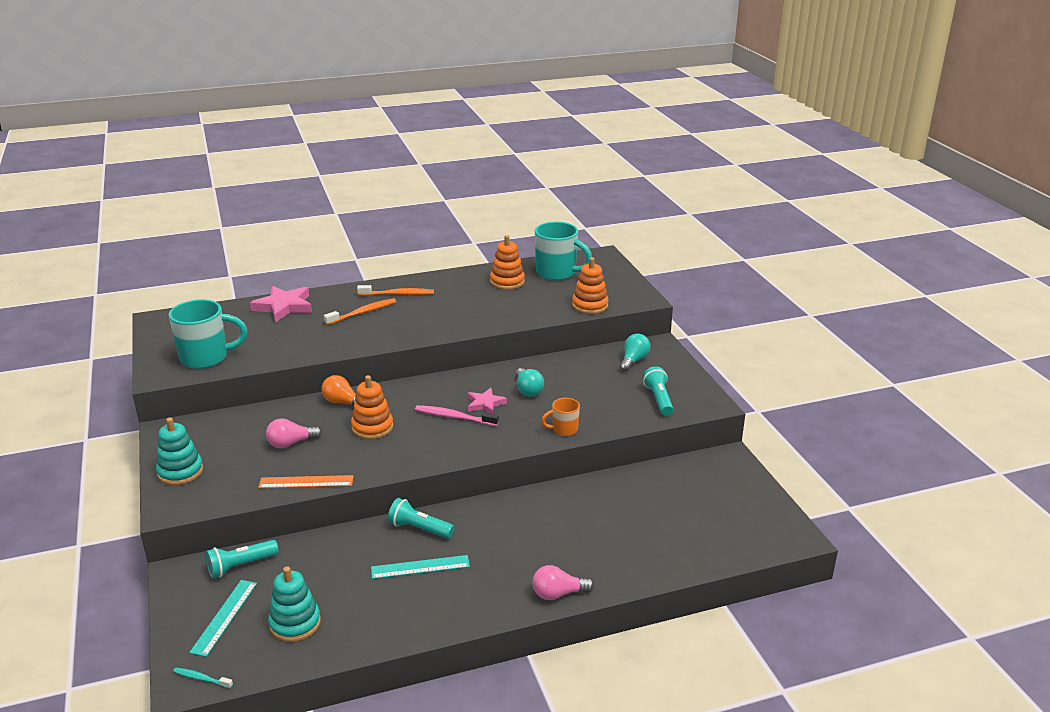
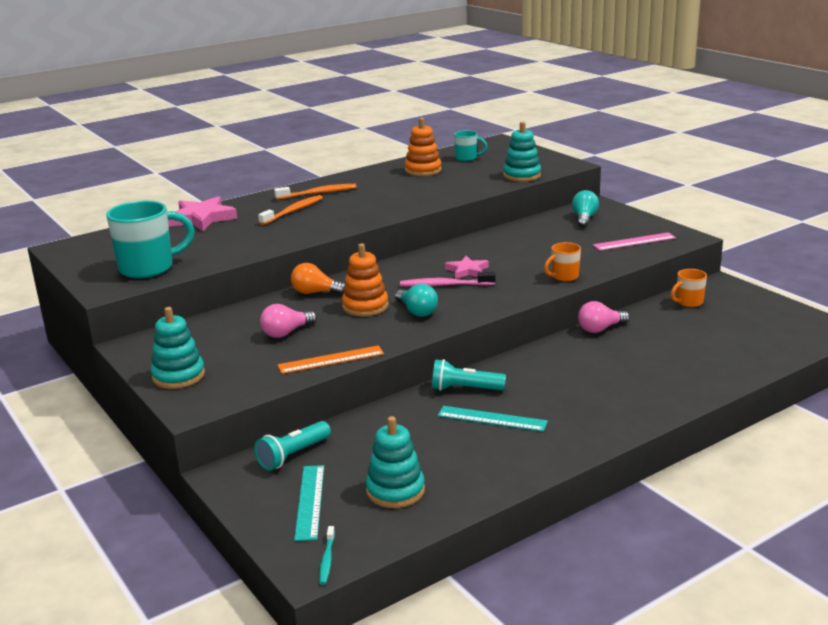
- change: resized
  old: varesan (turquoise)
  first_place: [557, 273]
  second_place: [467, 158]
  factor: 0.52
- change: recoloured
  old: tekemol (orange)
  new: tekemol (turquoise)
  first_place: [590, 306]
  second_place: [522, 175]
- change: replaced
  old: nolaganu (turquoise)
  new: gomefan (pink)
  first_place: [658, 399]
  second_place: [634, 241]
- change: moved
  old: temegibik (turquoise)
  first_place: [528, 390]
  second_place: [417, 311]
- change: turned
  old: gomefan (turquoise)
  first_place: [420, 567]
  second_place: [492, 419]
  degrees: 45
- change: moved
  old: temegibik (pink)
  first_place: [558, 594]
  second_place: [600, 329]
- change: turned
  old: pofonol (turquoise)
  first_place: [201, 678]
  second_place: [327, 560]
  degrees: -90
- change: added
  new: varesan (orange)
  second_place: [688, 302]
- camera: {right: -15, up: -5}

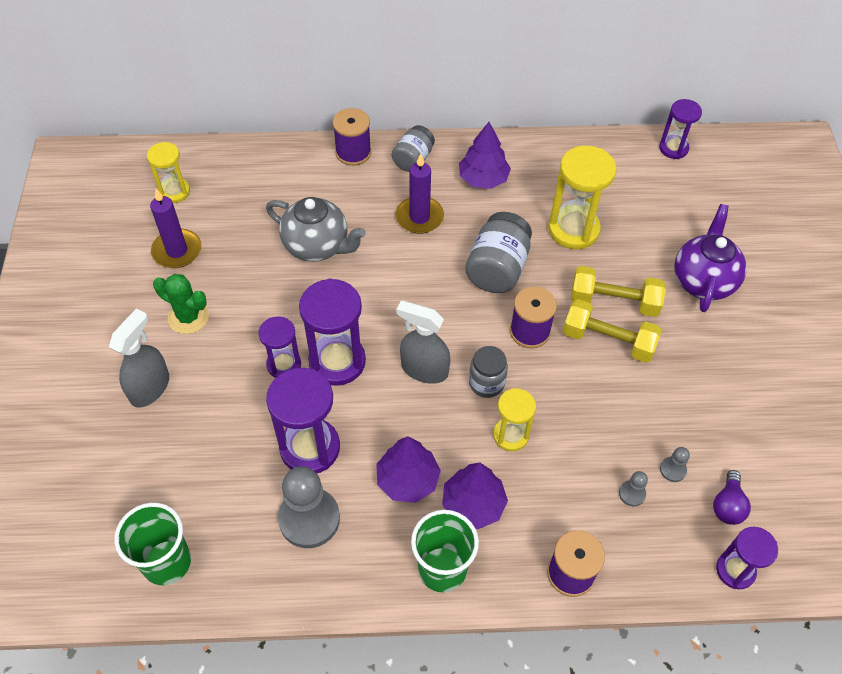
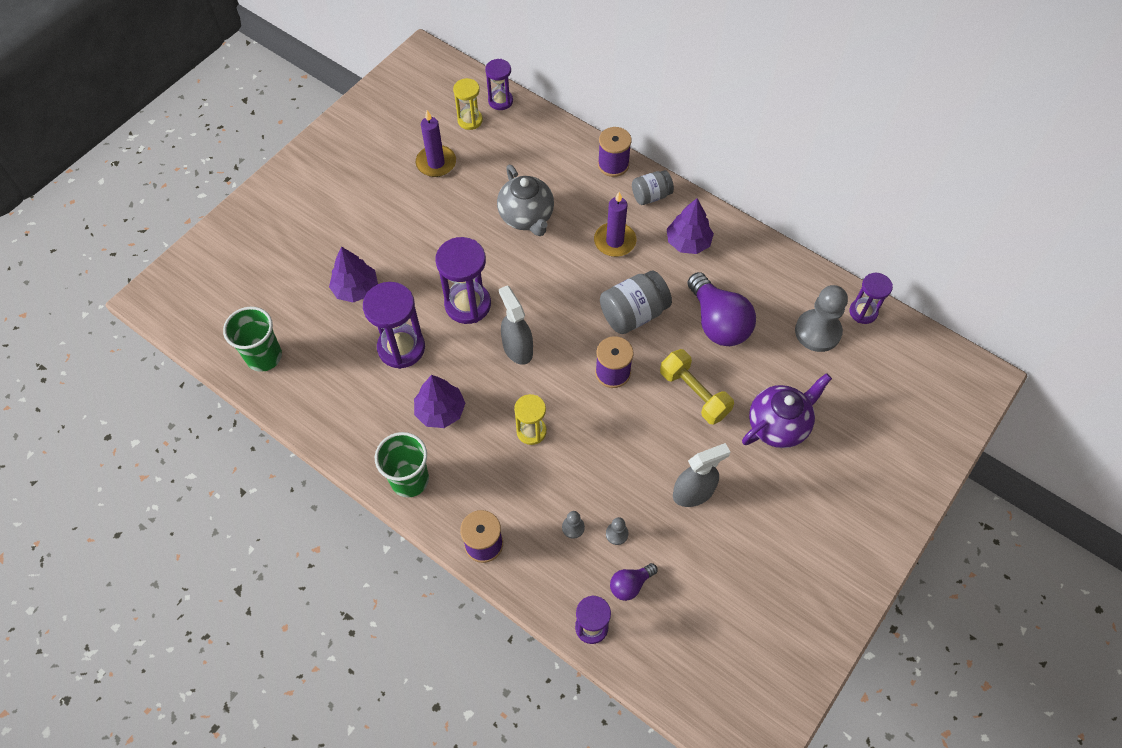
- change: replaced
  old: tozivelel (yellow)
  new: temegibik (purple)
  first_place: [573, 229]
  second_place: [718, 322]
- change: removed
  old: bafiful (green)
  first_place: [188, 317]
- change: removed
  old: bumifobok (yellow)
  first_place: [608, 341]
- change: moved
  old: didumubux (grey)
  first_place: [150, 387]
  second_place: [693, 492]
- change: moved
  old: tozivelel (purple)
  first_place: [284, 364]
  second_place: [500, 101]
- change: removed
  old: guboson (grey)
  first_place: [486, 383]
- change: moved
  old: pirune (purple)
  first_place: [473, 504]
  second_place: [356, 288]
- change: moved
  old: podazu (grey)
  first_place: [309, 519]
  second_place: [817, 332]
- camera: {right: 40, up: 5}

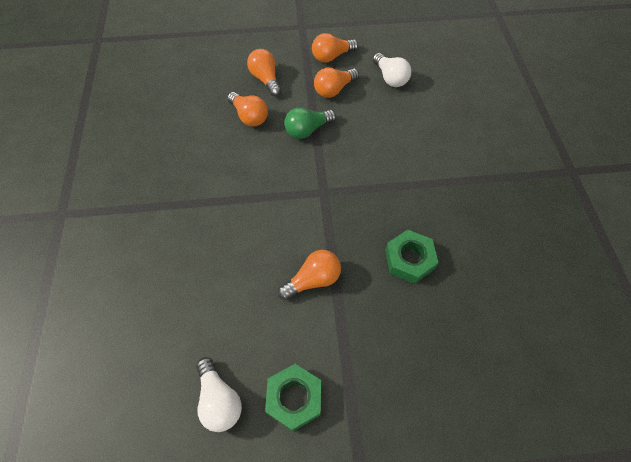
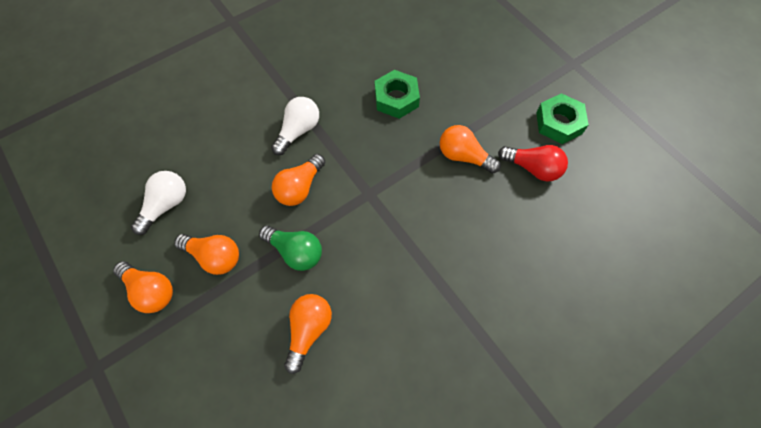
- change: moved
  old: temegibik (orange)
  first_place: [265, 79]
  second_place: [300, 187]
- change: moved
  old: temegibik (white)
  first_place: [219, 400]
  second_place: [298, 131]
- change: added
  new: temegibik (red)
  second_place: [533, 168]
- camera: {right: -120, up: 5}

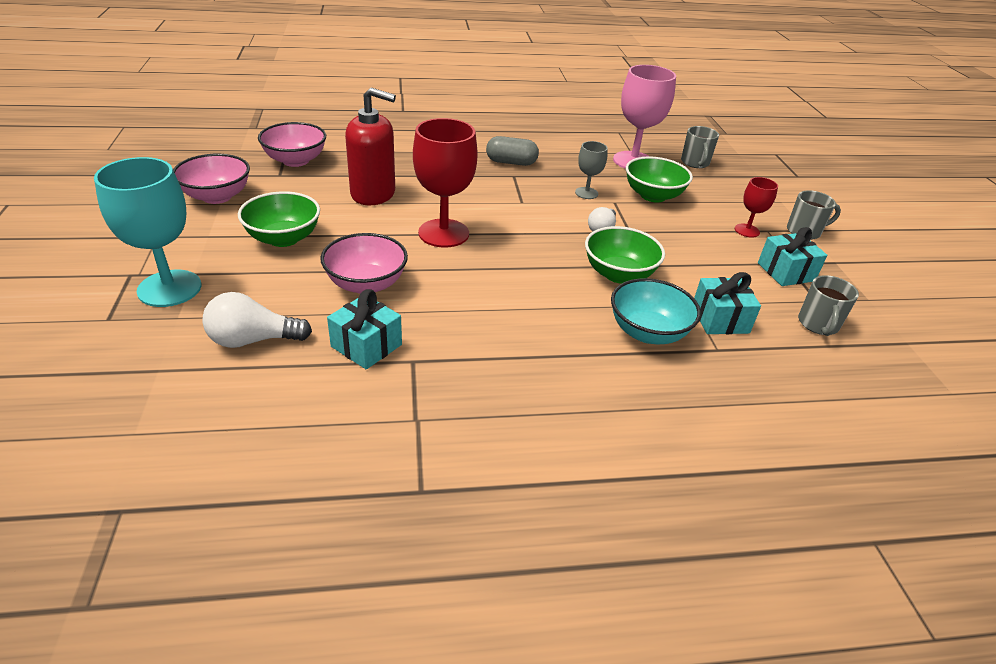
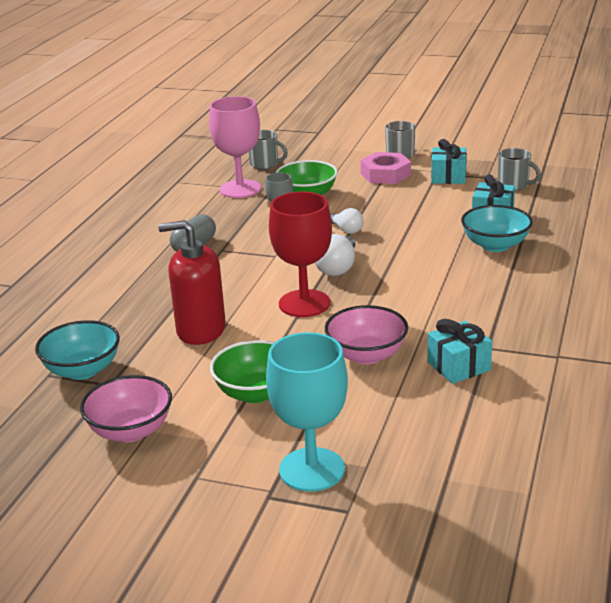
- change: turned
  old: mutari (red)
  first_place: [373, 194]
  second_place: [200, 330]
  degrees: -120
- change: recoloured
  old: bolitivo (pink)
  new: bolitivo (turquoise)
  first_place: [295, 160]
  second_place: [82, 370]
- change: replaced
  old: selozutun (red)
  new: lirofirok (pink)
  first_place: [747, 230]
  second_place: [385, 174]
- change: removed
  old: bolitivo (green)
  first_place: [619, 274]
- change: moved
  old: temegibik (white)
  first_place: [253, 340]
  second_place: [337, 268]
- camera: {right: -60, up: -10}

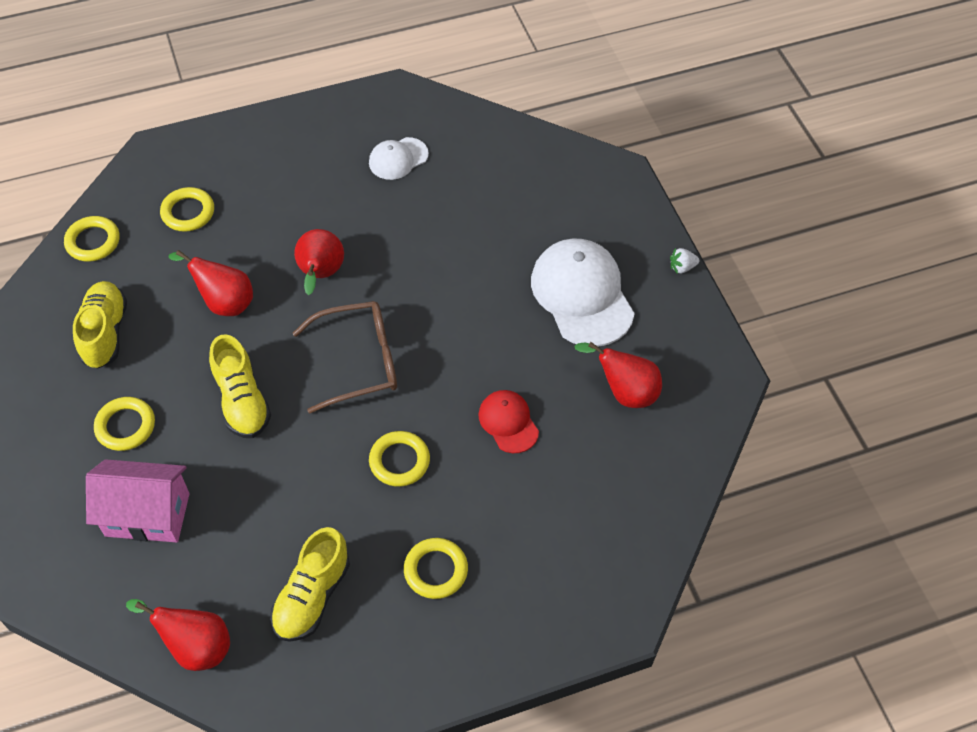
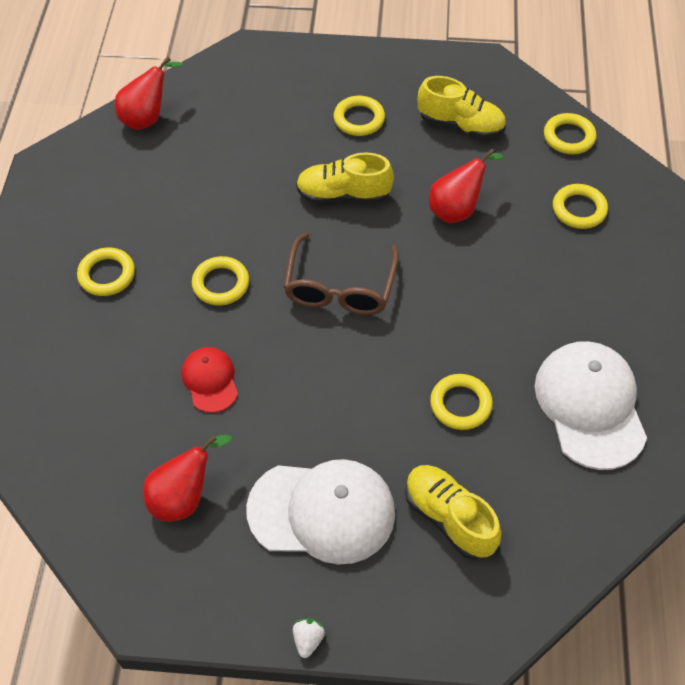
- change: resized
  old: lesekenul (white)
  first_place: [398, 159]
  second_place: [590, 406]
  factor: 1.88
- change: removed
  old: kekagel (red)
  first_place: [320, 275]
- change: turned
  old: lesekenul (red)
  first_place: [508, 422]
  second_place: [210, 380]
  degrees: -105
- change: removed
  old: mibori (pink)
  first_place: [147, 515]
- change: moved
  old: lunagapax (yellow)
  first_place: [312, 596]
  second_place: [449, 518]
- change: added
  new: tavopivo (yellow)
  second_place: [460, 404]
- camera: {right: 115, up: 0}

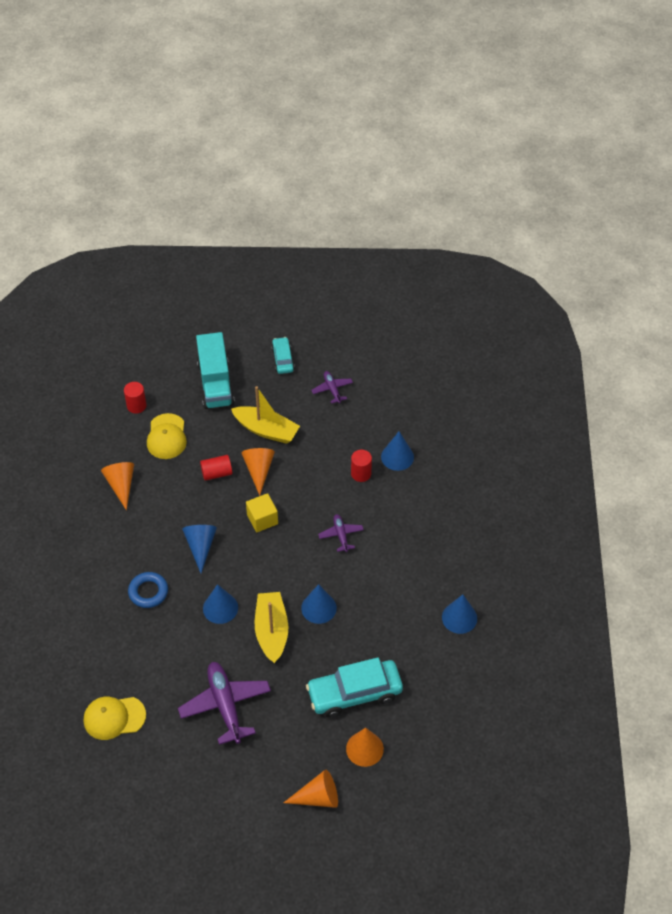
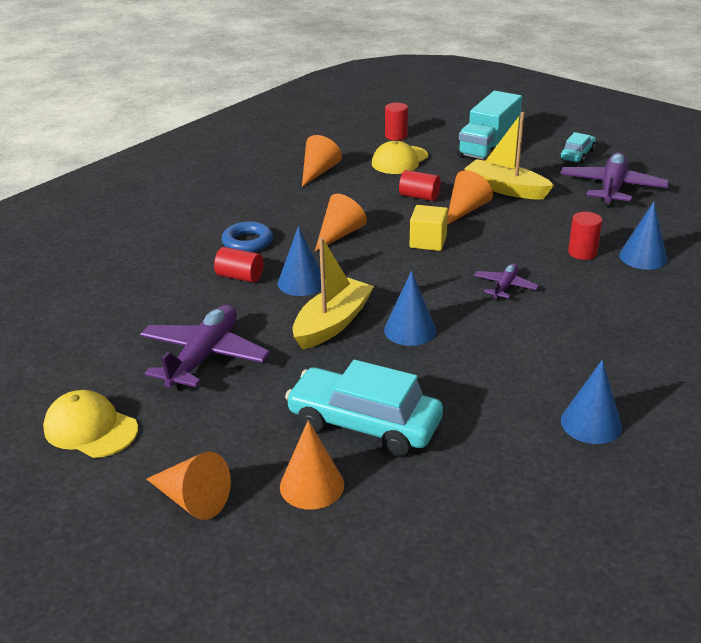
- change: resized
  old: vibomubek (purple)
  first_place: [332, 389]
  second_place: [612, 188]
  factor: 1.91
- change: turned
  old: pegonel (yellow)
  first_place: [266, 430]
  second_place: [506, 189]
  degrees: 150
- change: recoloured
  old: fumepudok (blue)
  new: fumepudok (orange)
  first_place: [200, 546]
  second_place: [339, 234]
- change: moved
  old: lesekenul (yellow)
  first_place: [114, 717]
  second_place: [90, 428]
- change: added
  new: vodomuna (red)
  second_place: [240, 277]
- camera: {right: 40, up: -20}

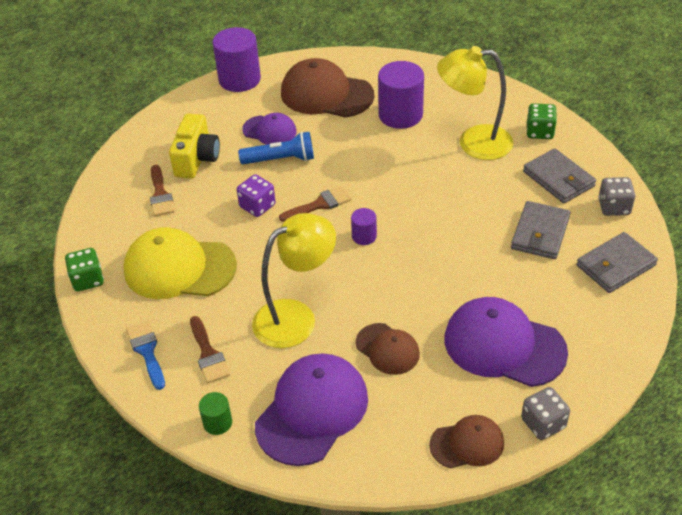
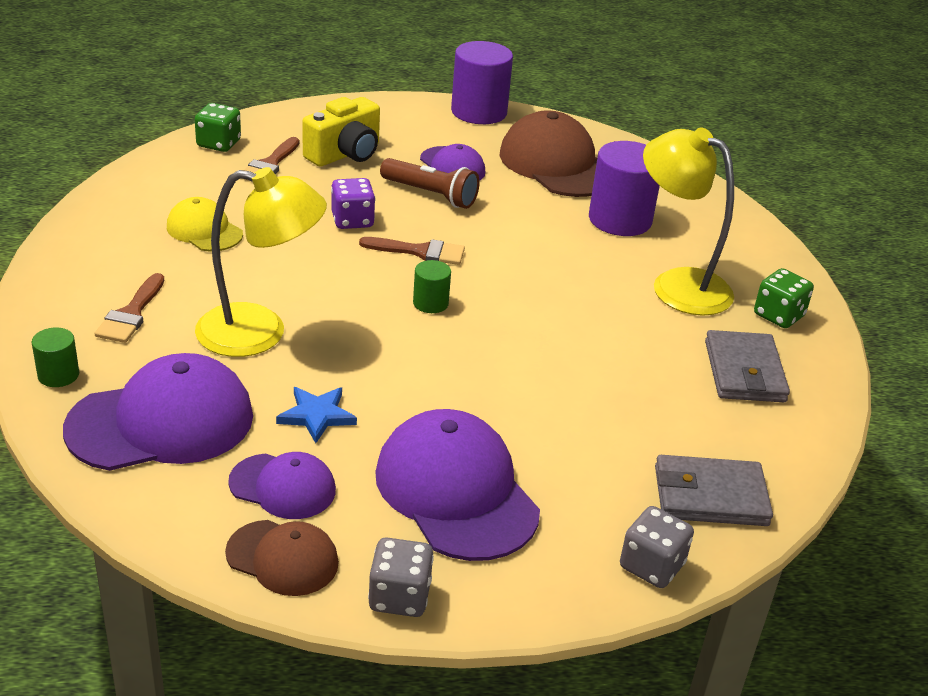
- change: recoloured
  old: nolaganu (blue)
  new: nolaganu (brown)
  first_place: [280, 159]
  second_place: [430, 195]
- change: moved
  old: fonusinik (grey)
  first_place: [613, 207]
  second_place: [651, 566]
- change: removed
  old: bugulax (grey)
  first_place: [540, 233]
- change: recoloured
  old: vodomuna (purple)
  new: vodomuna (green)
  first_place: [364, 236]
  second_place: [430, 303]
- change: resized
  old: lesekenul (yellow)
  first_place: [179, 268]
  second_place: [204, 230]
  factor: 0.56
- change: moved
  old: fonusinik (green)
  first_place: [88, 280]
  second_place: [218, 144]
- change: removed
  old: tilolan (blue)
  first_place: [147, 351]
- change: replaced
  old: lesekenul (brown)
  new: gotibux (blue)
  first_place: [387, 349]
  second_place: [317, 415]
- change: added
  new: lesekenul (purple)
  second_place: [283, 486]
- camera: {right: 30, up: -10}

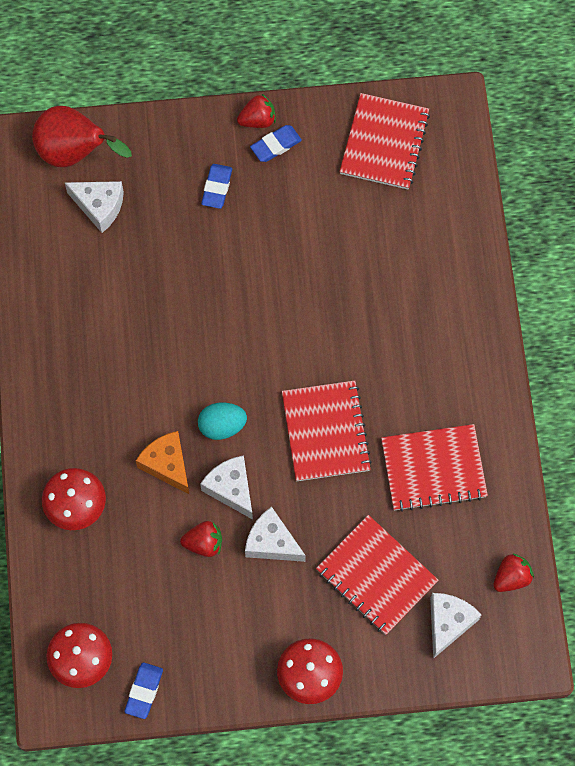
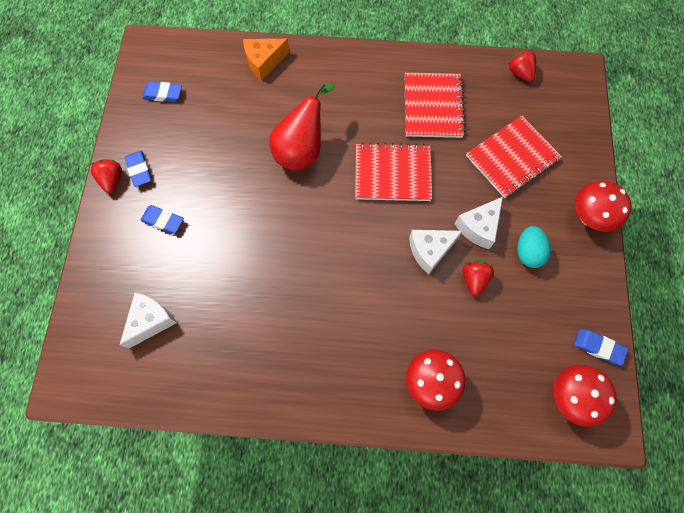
- change: replaced
  old: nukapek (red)
  new: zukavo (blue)
  first_place: [384, 143]
  second_place: [163, 94]
- change: moved
  old: kekagel (red)
  first_place: [74, 153]
  second_place: [302, 150]
- change: moved
  old: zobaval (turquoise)
  first_place: [222, 426]
  second_place: [528, 252]
- change: moved
  old: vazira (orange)
  first_place: [167, 465]
  second_place: [264, 62]
- change: removed
  old: vazira (white)
  first_place: [448, 623]
- camera: {right: -80, up: 0}

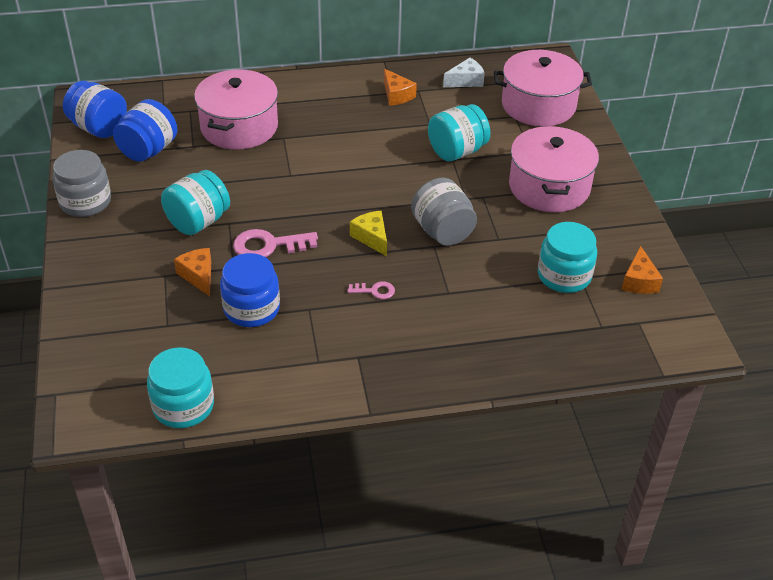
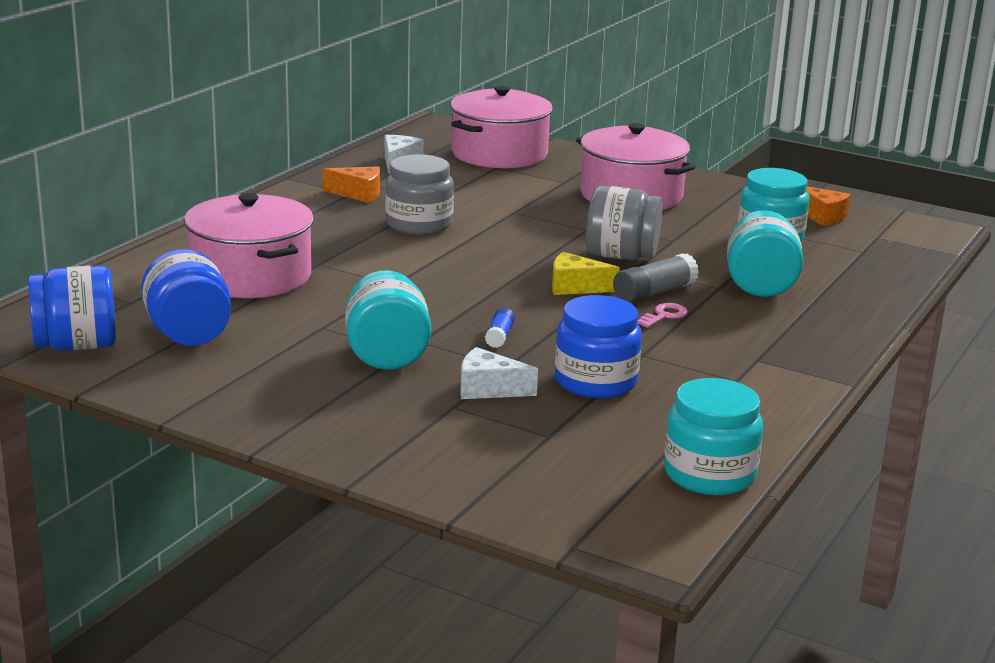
- change: moved
  old: guboson (turquoise)
  first_place: [457, 151]
  second_place: [760, 285]
- change: moved
  old: guboson (grey)
  first_place: [85, 202]
  second_place: [419, 224]
- change: replaced
  old: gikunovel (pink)
  new: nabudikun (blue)
  first_place: [268, 245]
  second_place: [499, 336]
- change: recoloured
  old: vazira (orange)
  new: vazira (white)
  first_place: [198, 276]
  second_place: [488, 389]
- change: added
  new: nabudikun (grey)
  second_place: [654, 293]
- camera: {right: -50, up: -20}

